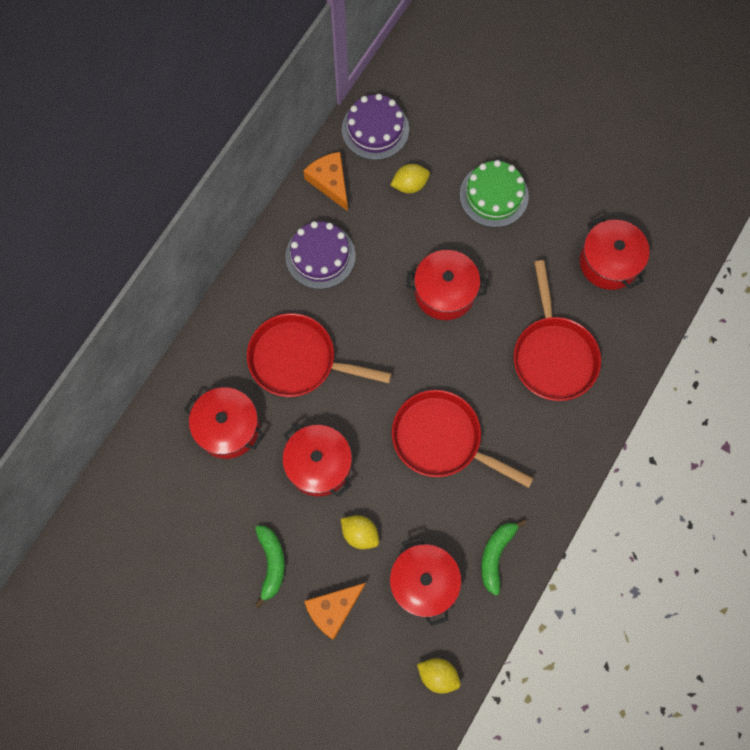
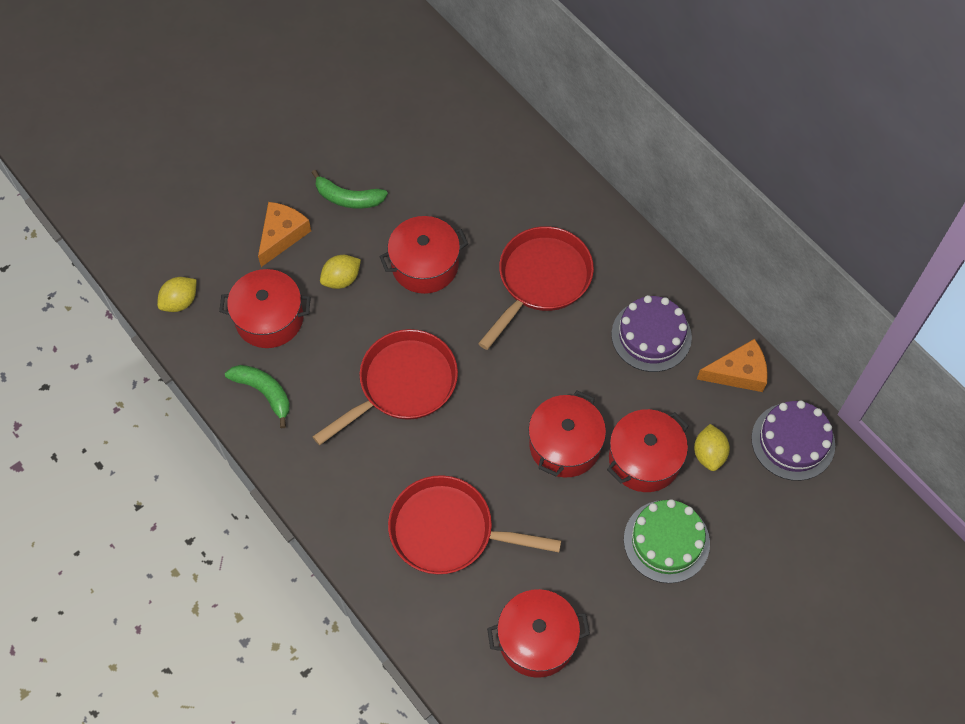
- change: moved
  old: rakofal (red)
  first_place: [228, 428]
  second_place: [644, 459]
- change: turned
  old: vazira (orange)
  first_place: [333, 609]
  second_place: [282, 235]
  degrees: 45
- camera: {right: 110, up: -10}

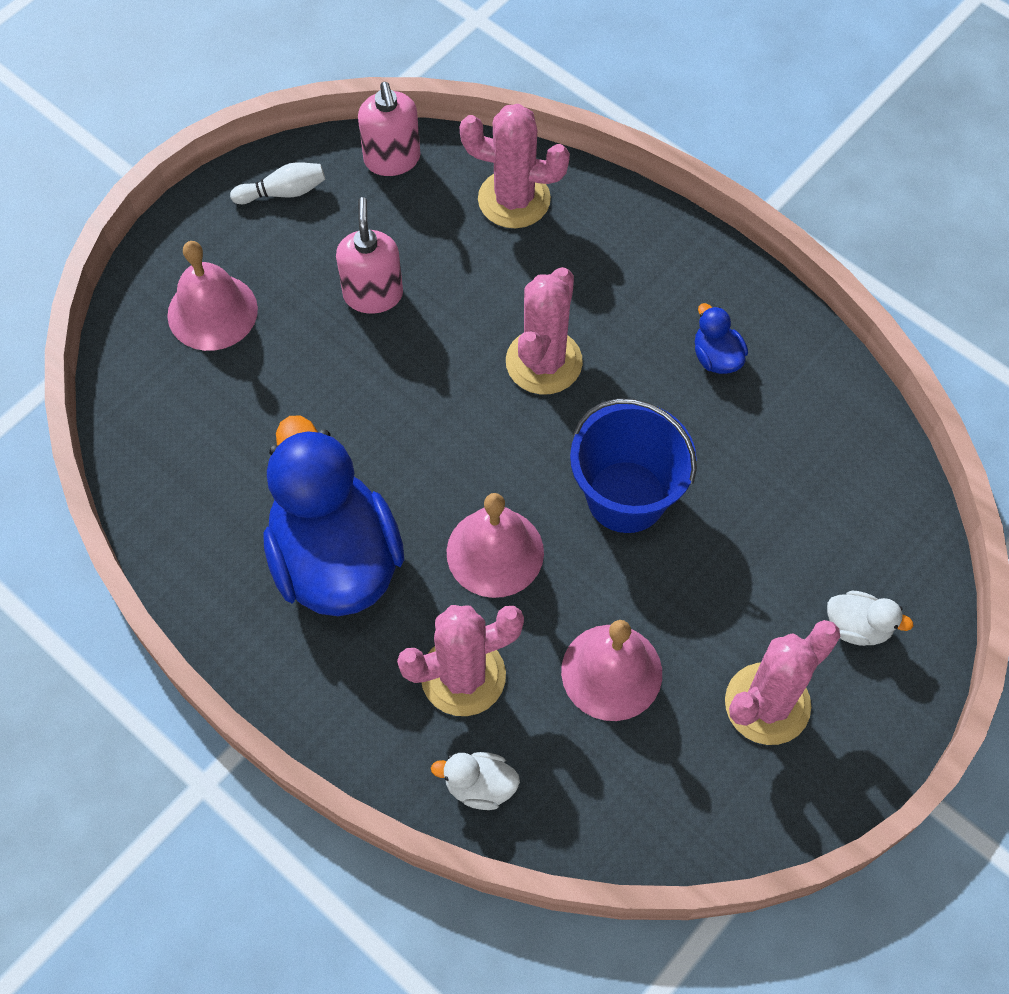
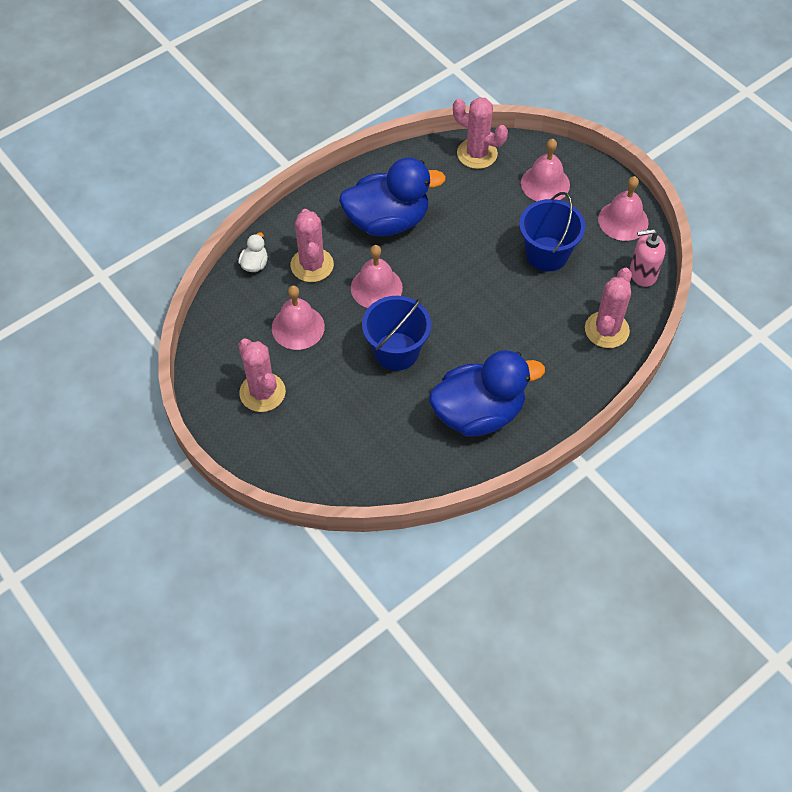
- change: replaced
  old: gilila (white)
  new: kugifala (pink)
  first_place: [283, 192]
  second_place: [623, 220]
- change: replaced
  old: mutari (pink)
  new: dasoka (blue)
  first_place: [373, 294]
  second_place: [547, 254]
- change: moved
  old: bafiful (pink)
  first_place: [544, 362]
  second_place: [477, 154]
- change: resized
  old: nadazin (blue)
  first_place: [716, 357]
  second_place: [478, 413]
  factor: 2.49
- change: removed
  old: nadazin (white)
  first_place: [857, 627]
- camera: {right: 100, up: -5}

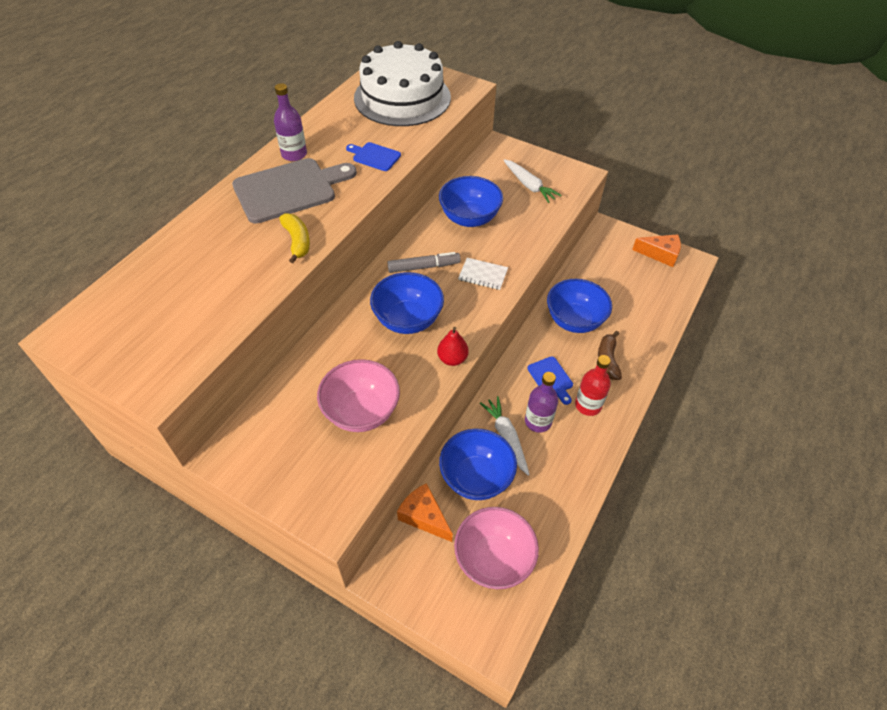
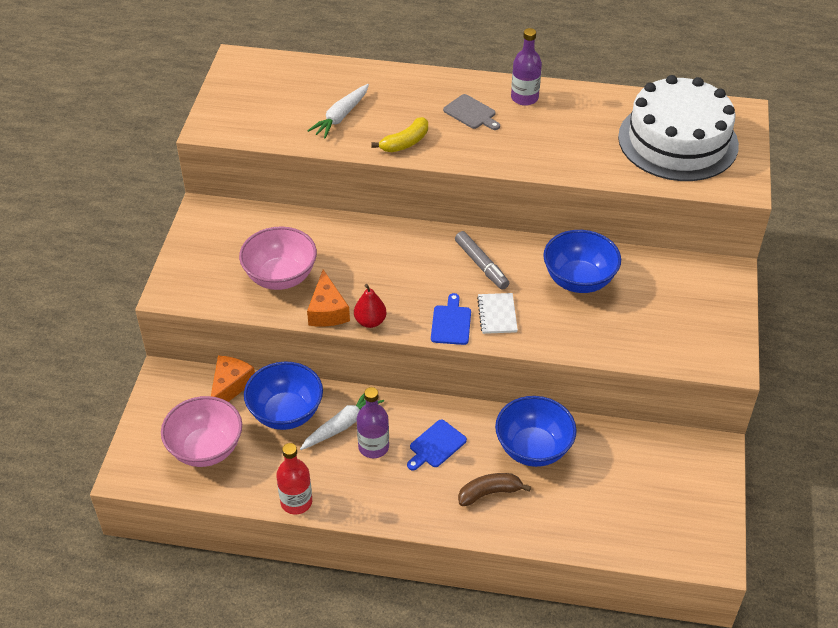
- change: moved
  old: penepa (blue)
  first_place: [374, 156]
  second_place: [451, 323]
- change: resized
  old: penepa (grey)
  first_place: [289, 189]
  second_place: [471, 113]
  factor: 0.48
- change: moved
  old: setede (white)
  first_place: [529, 185]
  second_place: [341, 116]
- change: moved
  old: vazira (orange)
  first_place: [660, 254]
  second_place: [327, 310]
- change: removed
  old: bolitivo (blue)
  first_place: [408, 320]
- change: moved
  old: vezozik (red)
  first_place: [588, 405]
  second_place: [296, 502]
- camera: {right: 70, up: -5}

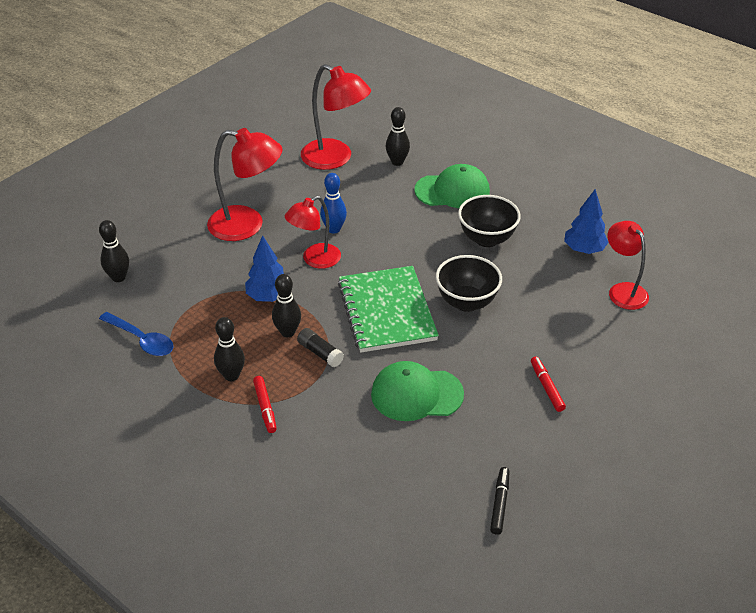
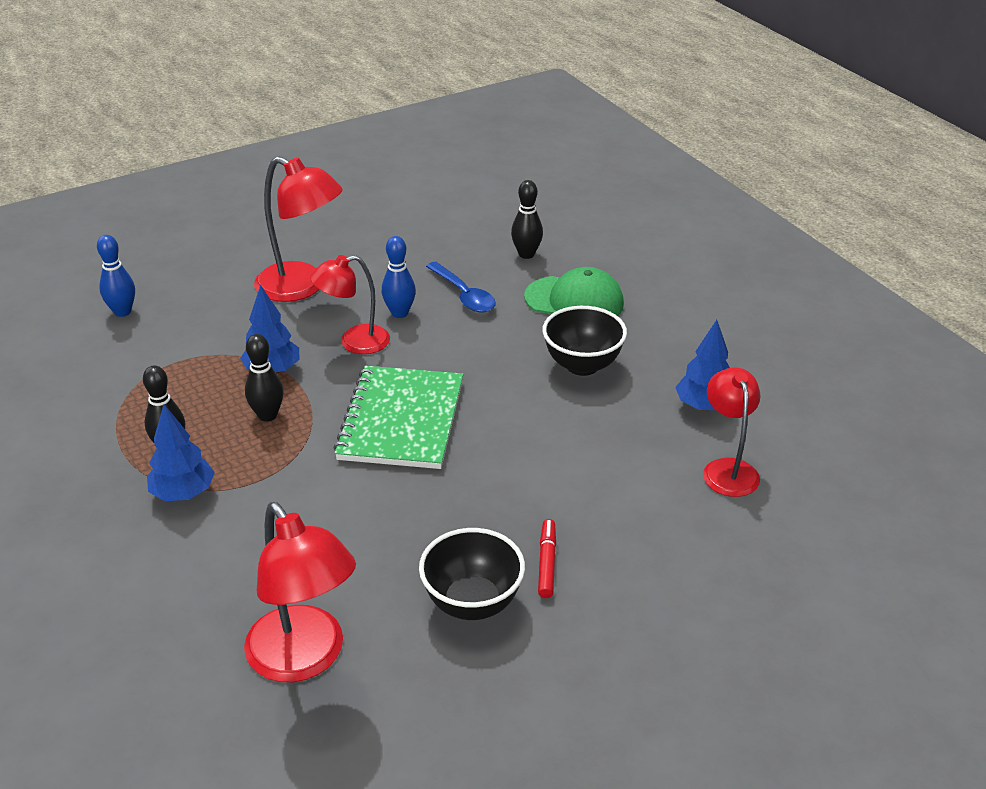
- change: moved
  old: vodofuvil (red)
  first_place: [335, 159]
  second_place: [305, 658]
- change: recoloured
  old: gilila (black)
  new: gilila (blue)
  first_place: [118, 277]
  second_place: [122, 312]
- change: moved
  old: bolitivo (black)
  first_place: [466, 302]
  second_place: [472, 603]
- change: moved
  old: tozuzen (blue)
  first_place: [142, 340]
  second_place: [464, 295]
- change: removed
  old: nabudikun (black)
  first_place: [320, 353]
- change: removed
  old: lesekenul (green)
  first_place: [416, 394]
- change: replaced
  old: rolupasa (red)
  new: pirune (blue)
  first_place: [265, 407]
  second_place: [183, 494]
- change: removed
  old: rolupasa (black)
  first_place: [499, 504]
- camera: {right: 20, up: -5}

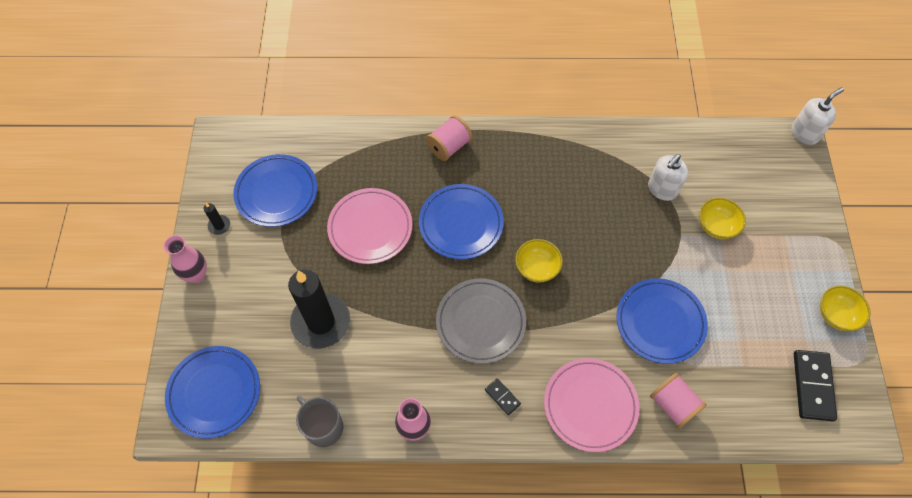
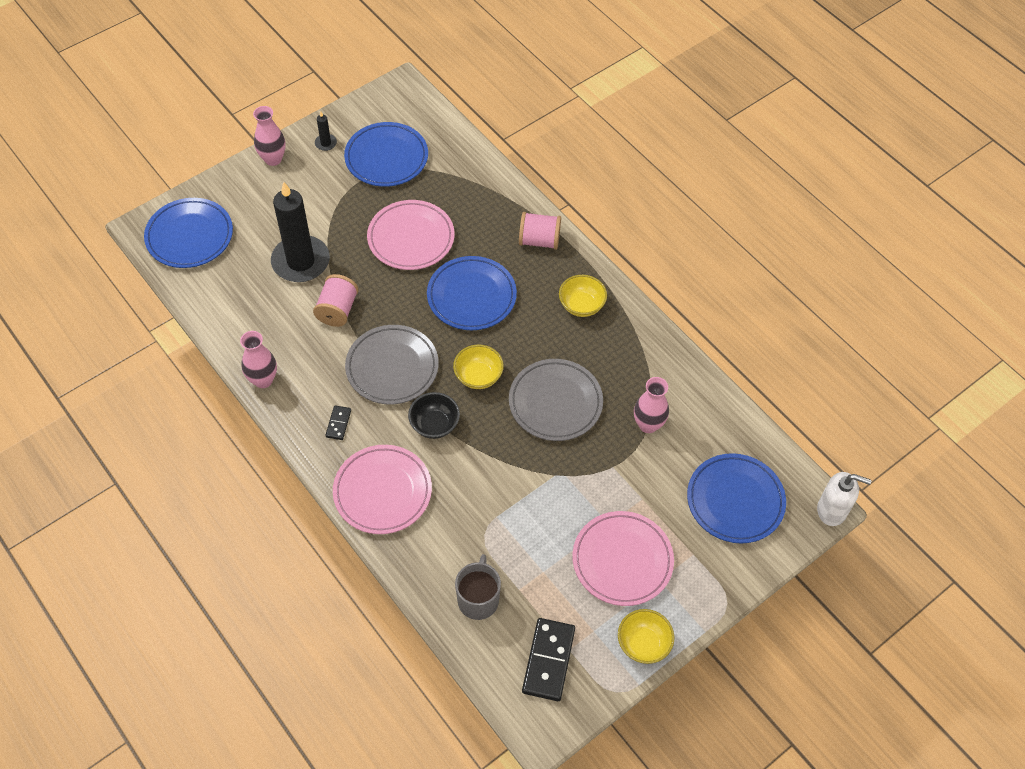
- change: replaced
  old: mutari (white)
  new: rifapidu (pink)
  first_place: [662, 189]
  second_place: [648, 424]
- change: moved
  old: bolitivo (yellow)
  first_place: [716, 226]
  second_place: [581, 305]
- change: moved
  old: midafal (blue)
  first_place: [660, 322]
  second_place: [735, 500]
- change: turned
  old: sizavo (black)
  first_place: [813, 386]
  second_place: [548, 660]
  degrees: -45
- change: moved
  old: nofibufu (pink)
  first_place: [673, 405]
  second_place: [337, 310]
- change: moved
  old: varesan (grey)
  first_place: [323, 427]
  second_place: [478, 599]
- change: added
  new: midafal (grey)
  second_place: [555, 402]
- change: added
  new: bolitivo (black)
  second_place: [434, 424]
- change: added
  new: midafal (pink)
  second_place: [622, 560]
- camera: {right: 50, up: -5}

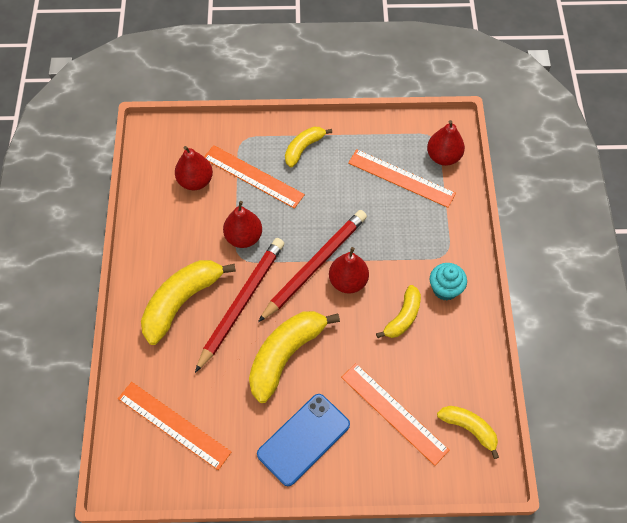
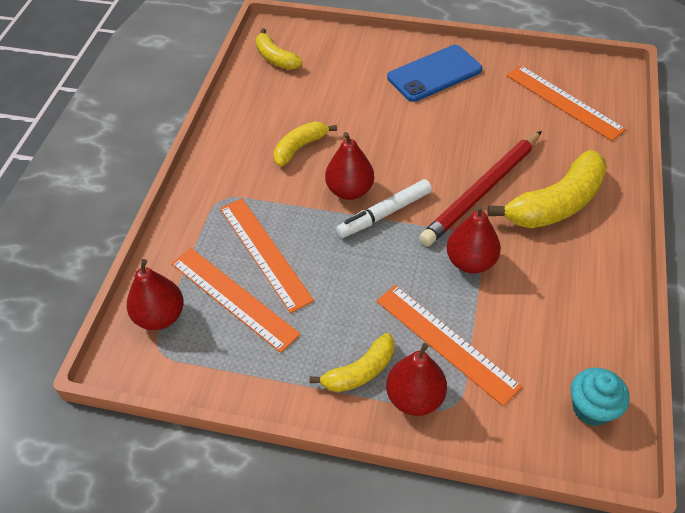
- change: moved
  old: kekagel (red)
  first_place: [195, 181]
  second_place: [415, 398]
- change: replaced
  old: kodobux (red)
  new: rolupasa (white)
  first_place: [315, 265]
  second_place: [384, 214]
- change: moved
  old: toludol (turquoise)
  first_place: [445, 289]
  second_place: [591, 408]
- change: removed
  old: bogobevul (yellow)
  first_place: [285, 355]
- change: moved
  old: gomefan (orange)
  first_place: [393, 413]
  second_place: [265, 252]
- camera: {right: -165, up: -10}

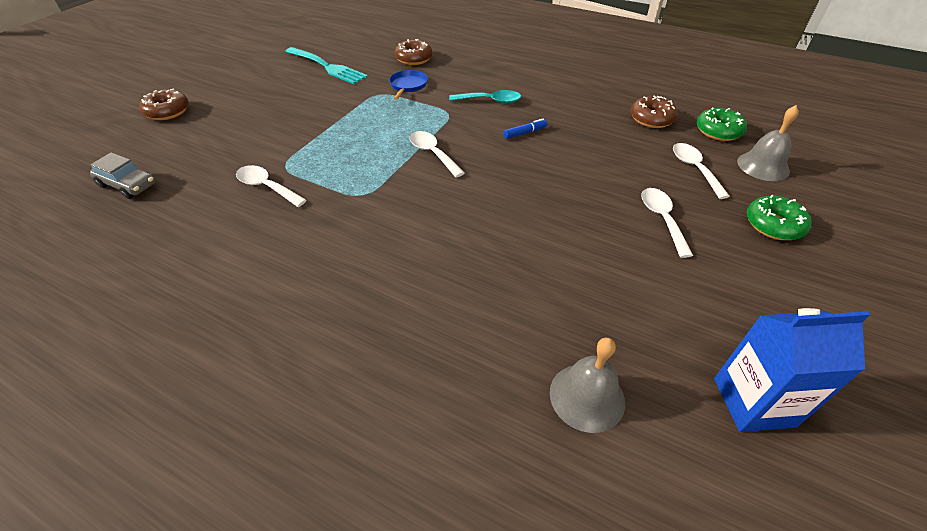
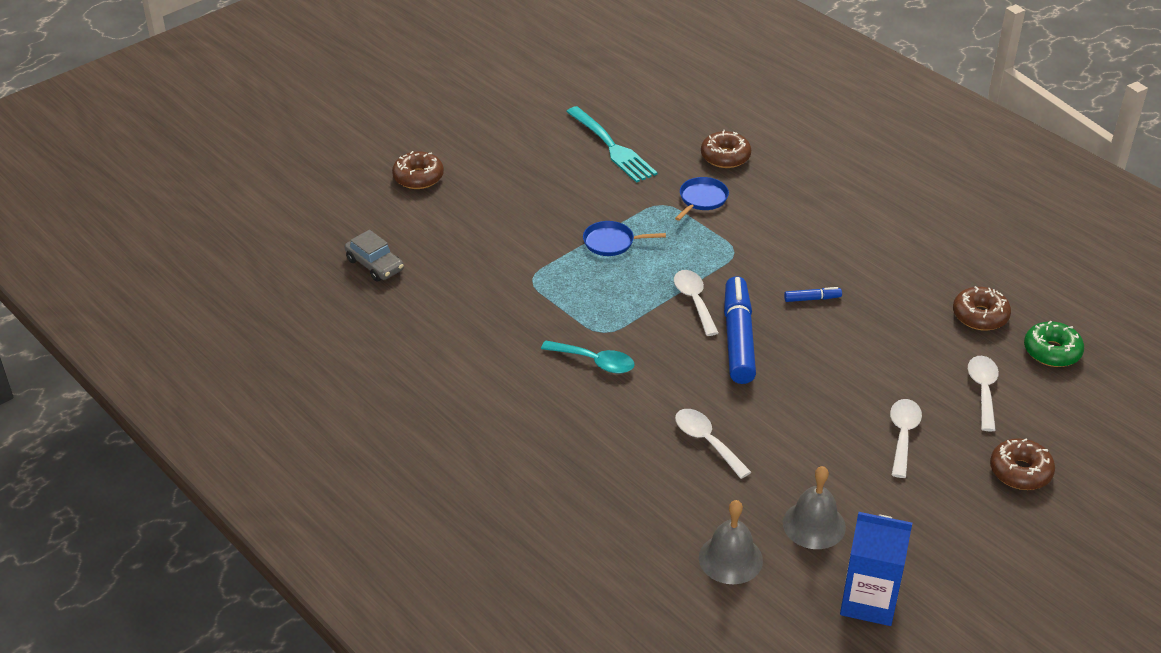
- change: moved
  old: tozuzen (turquoise)
  first_place: [490, 101]
  second_place: [594, 362]
- change: moved
  old: kugifala (grey)
  first_place: [763, 166]
  second_place: [814, 525]
- change: moved
  old: tozuzen (white)
  first_place: [267, 187]
  second_place: [707, 442]
- change: recoloured
  old: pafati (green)
  new: pafati (brown)
  first_place: [773, 225]
  second_place: [1020, 472]
- change: added
  new: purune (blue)
  second_place: [611, 242]
- change: added
  new: rolupasa (blue)
  second_place: [738, 339]
- camera: {right: 20, up: -5}

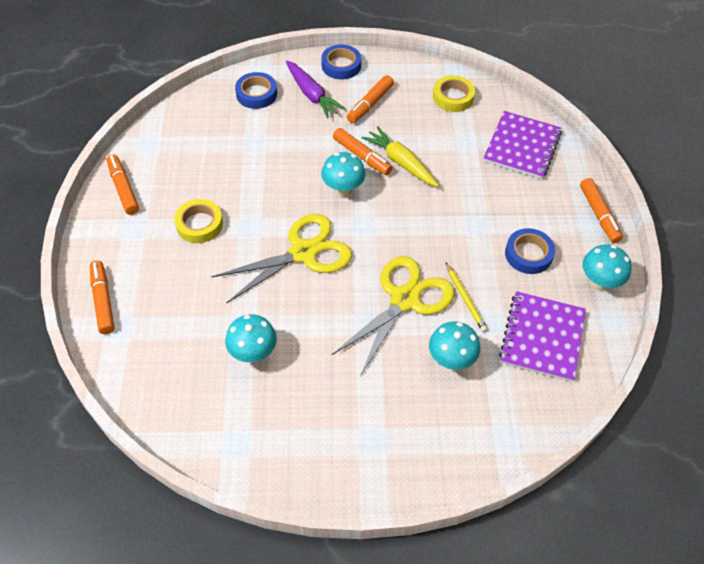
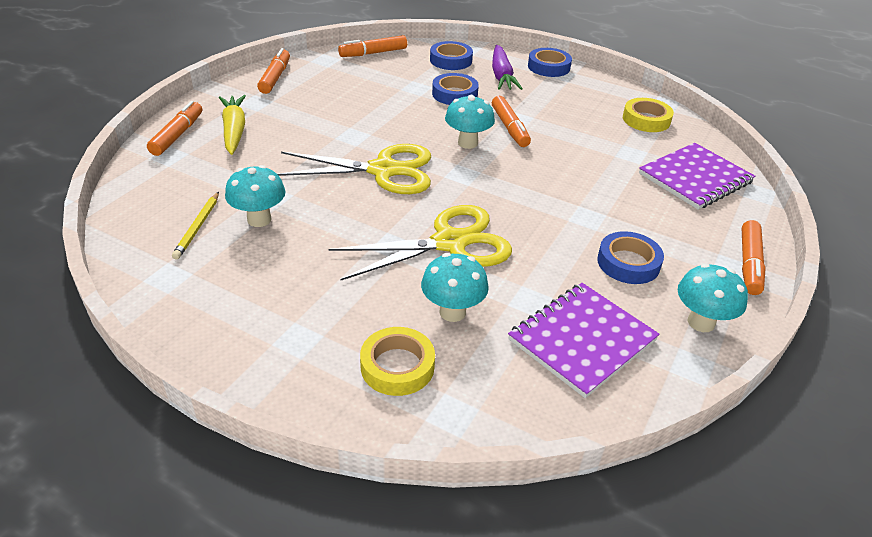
- change: moved
  old: rolupasa (orange)
  first_place: [370, 104]
  second_place: [373, 53]
- change: moved
  old: setede (yellow)
  first_place: [401, 162]
  second_place: [234, 131]
- change: moved
  old: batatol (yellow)
  first_place: [199, 224]
  second_place: [397, 366]
- change: moved
  old: kodobux (yellow)
  first_place: [465, 299]
  second_place: [197, 227]
- change: added
  new: batatol (blue)
  second_place: [454, 94]
- camera: {right: 30, up: -15}

